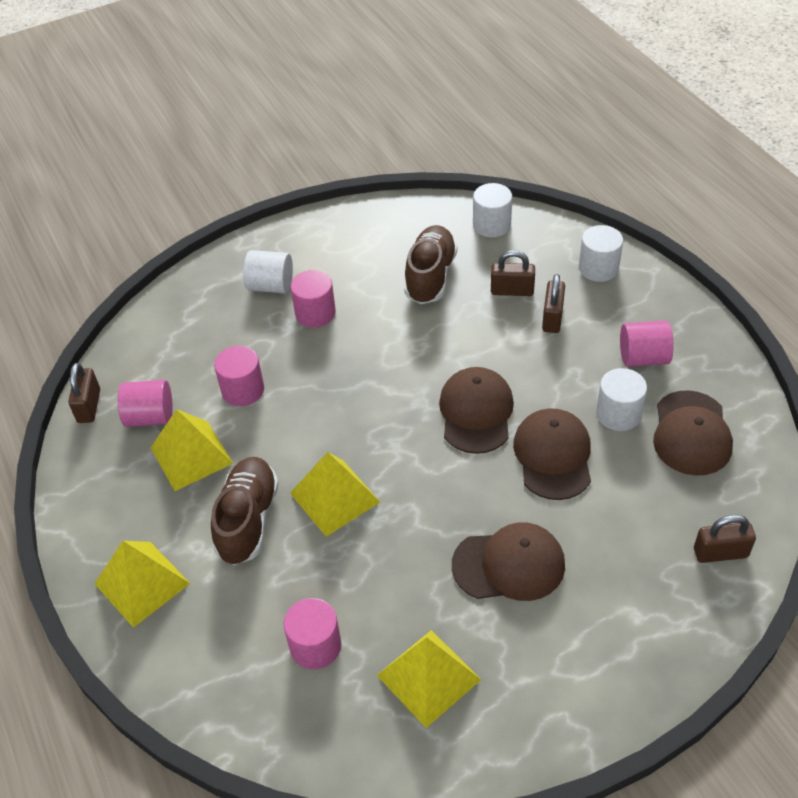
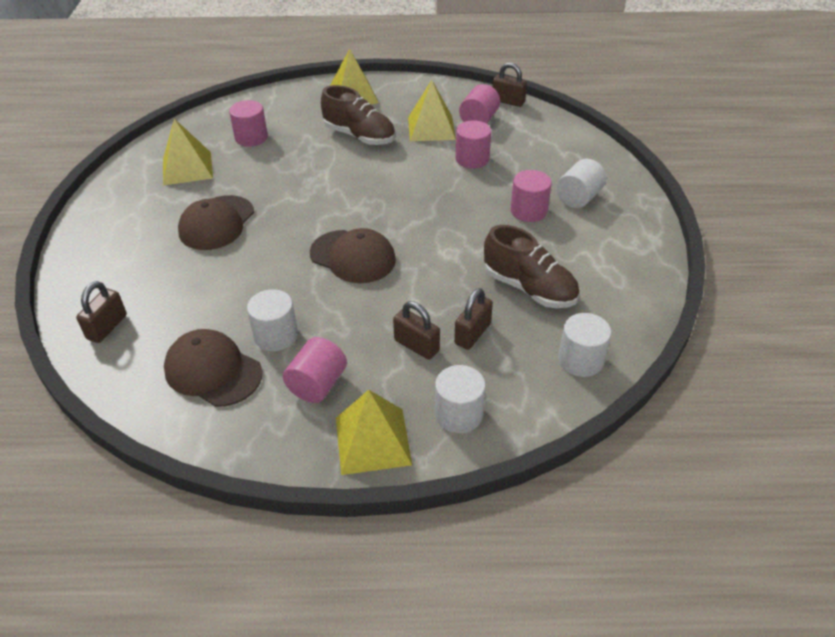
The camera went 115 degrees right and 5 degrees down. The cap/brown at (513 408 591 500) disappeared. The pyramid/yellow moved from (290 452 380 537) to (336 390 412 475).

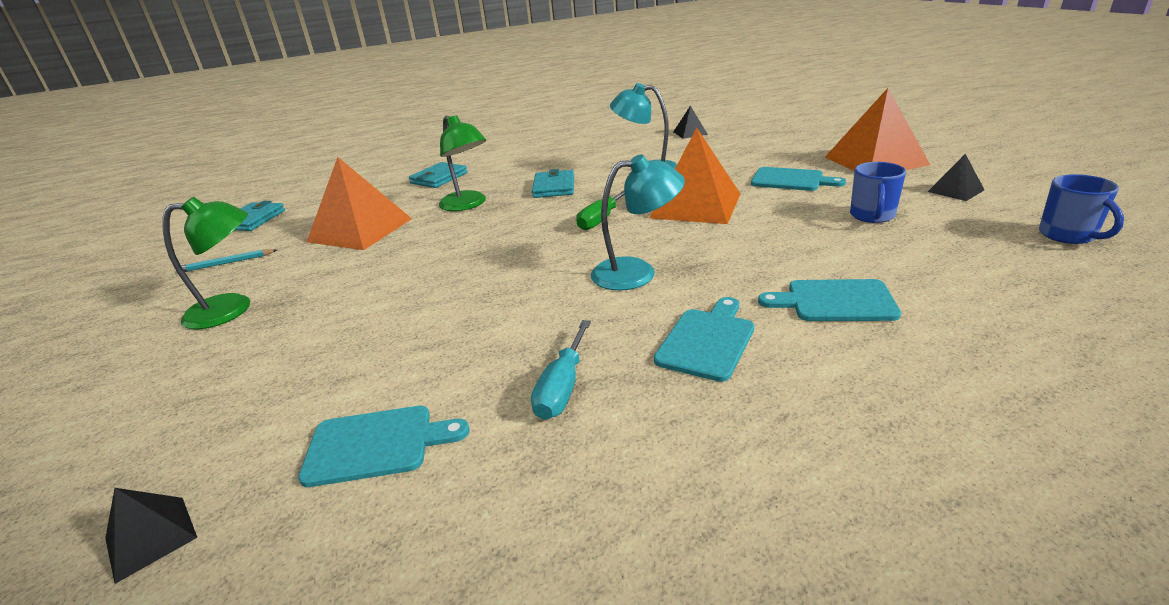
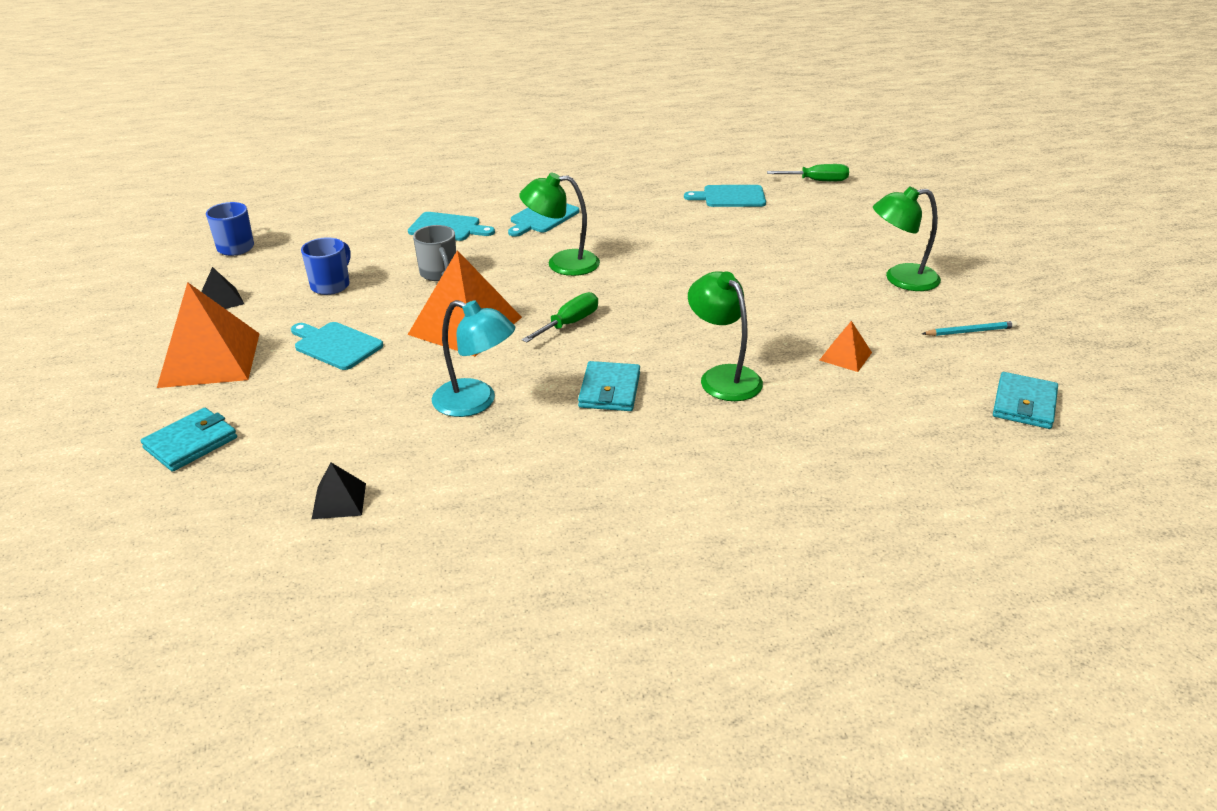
The camera went 175 degrees left and 5 degrees up. The lamp/turquoise at (591 154 685 291) became the lamp/green at (519 173 600 276). The pyramid/orange at (307 157 412 250) changed to 0.47 times the size. The wallet/turquoise moved from (409 162 468 188) to (141 408 237 472). The screwdriver/turquoise at (531 320 591 420) disappeared. The pyramid/black at (105 488 197 584) was replaced by the screwdriver/green at (767 164 849 181). The mug/grey at (413 225 456 281) appeared.

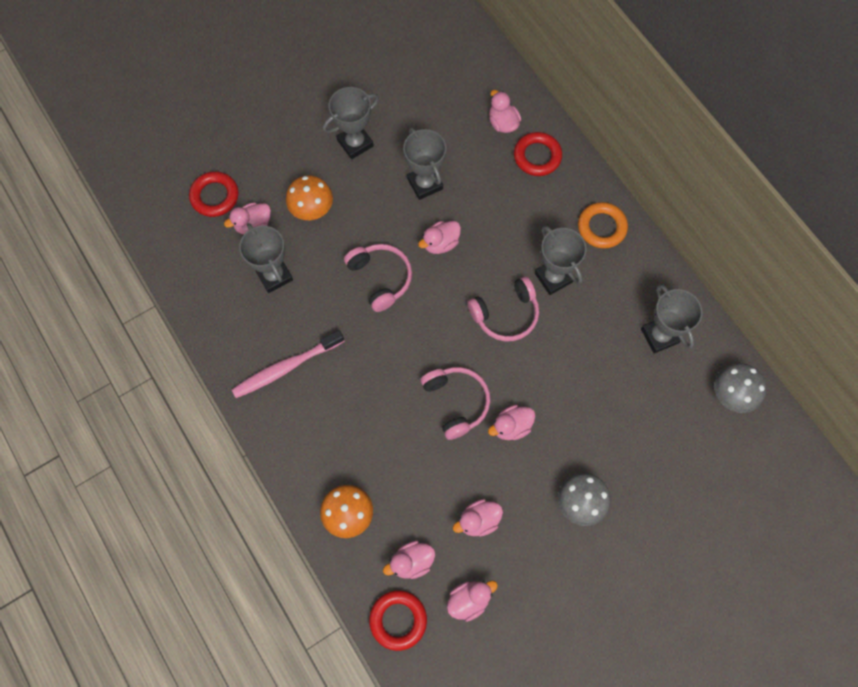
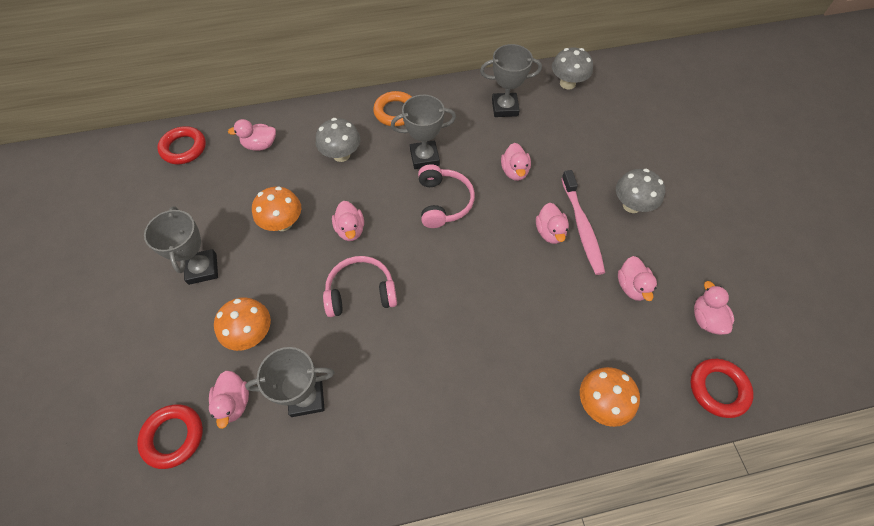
The camera went 70 degrees left and 10 degrees down. The trophy/grey at (403 128 446 200) was replaced by the mushroom/orange at (252 186 301 231). The ring/red moved from (514 132 562 176) to (157 126 206 164). The toothbrush/pink moved from (232 330 345 398) to (561 170 605 275). The headphones/pink at (421 367 490 440) disappeared. The duck/pink moved from (383 541 435 579) to (501 143 531 181). The mushroom/grey at (316 118 360 162) appeared.

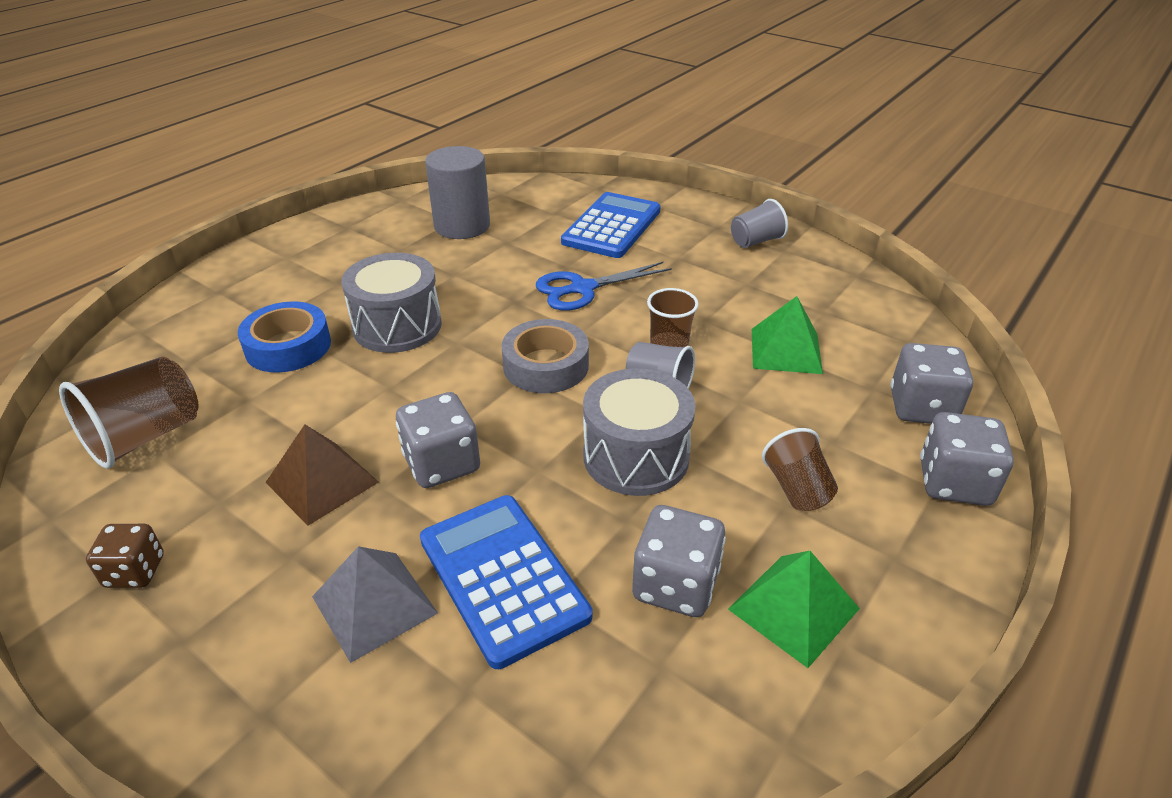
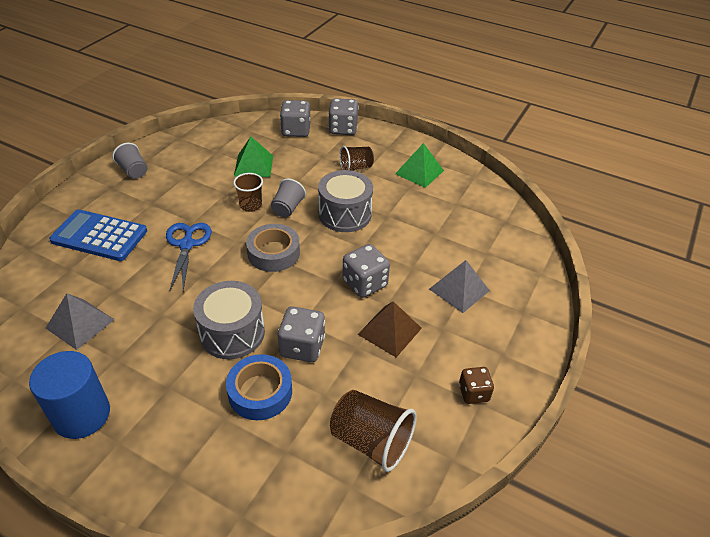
The camera went 100 degrees left and 5 degrees up. The cylinder/grey at (425 146 490 239) was replaced by the pyramid/grey at (46 293 115 350). The scissors/blue at (536 262 672 311) turned 150 degrees counterclockwise. The calculator/blue at (420 495 593 669) disappeared. The dice/grey moved from (632 505 726 617) to (278 306 325 362). The cylinder/blue at (29 351 110 439) appeared.

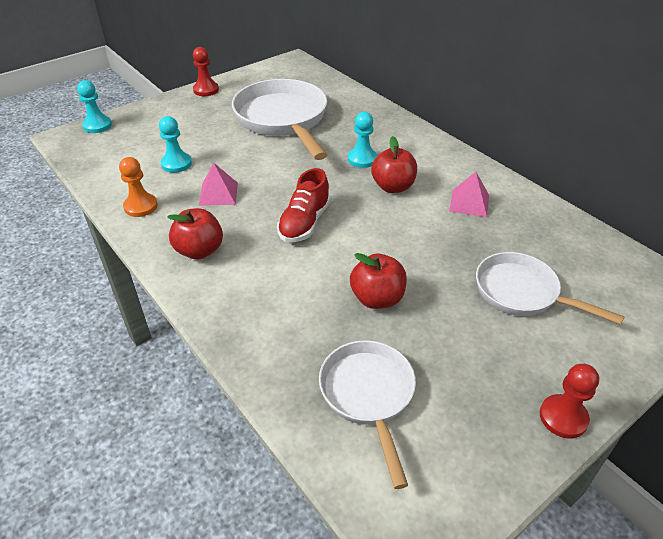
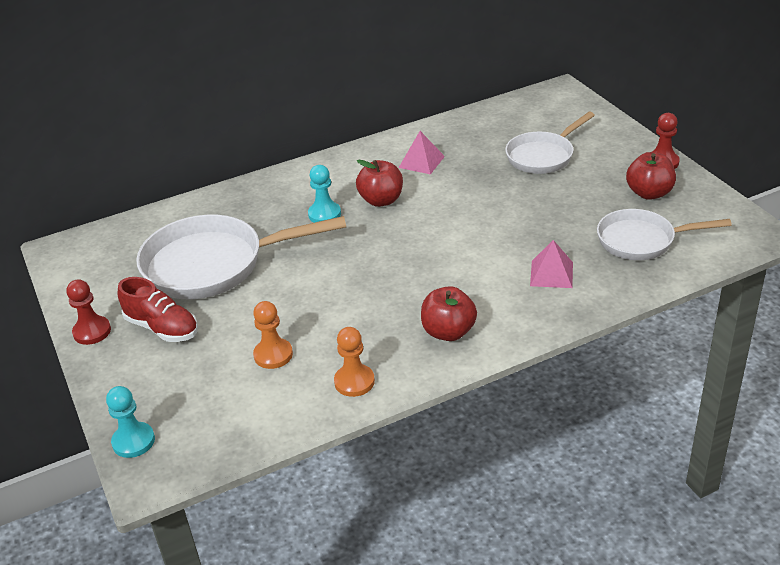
The camera went 75 degrees left and 5 degrees down. The pawn/turquoise at (159 116 192 173) became the pawn/orange at (253 301 293 369). The pyramid/pink moved from (199 162 238 206) to (530 240 573 288). The shoe/red moved from (277 168 330 242) to (118 277 198 342). The apple/red moved from (350 253 407 309) to (626 152 676 200).

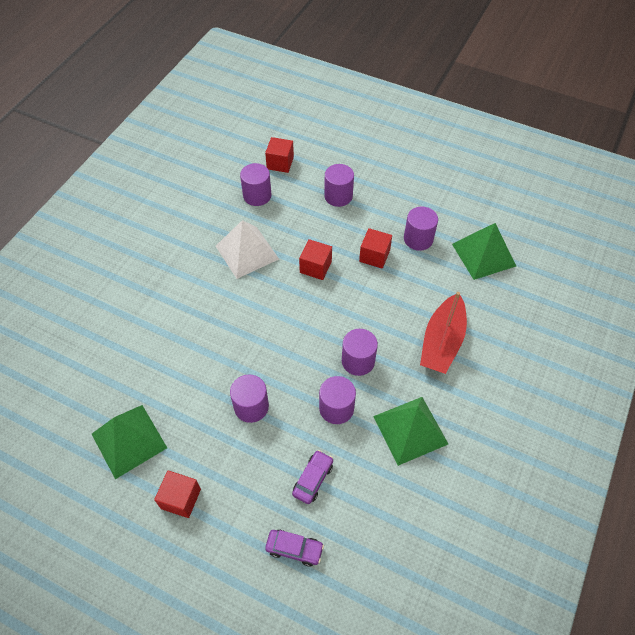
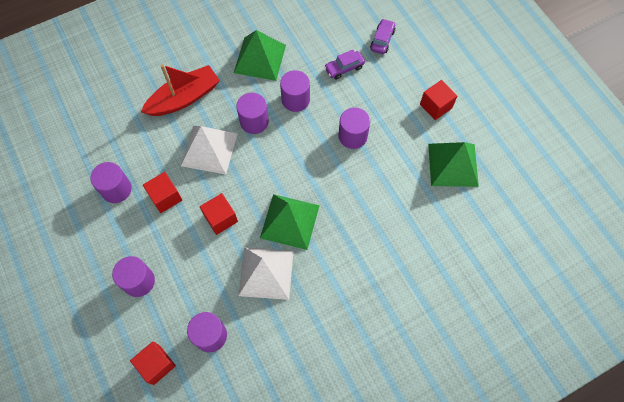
The camera went 145 degrees left and 10 degrees up. The pyramid/green moved from (452 223 516 280) to (260 194 320 250). The car/purple at (265 530 324 567) turned 60 degrees clockwise. The pyramid/white at (181 126 237 175) appeared.

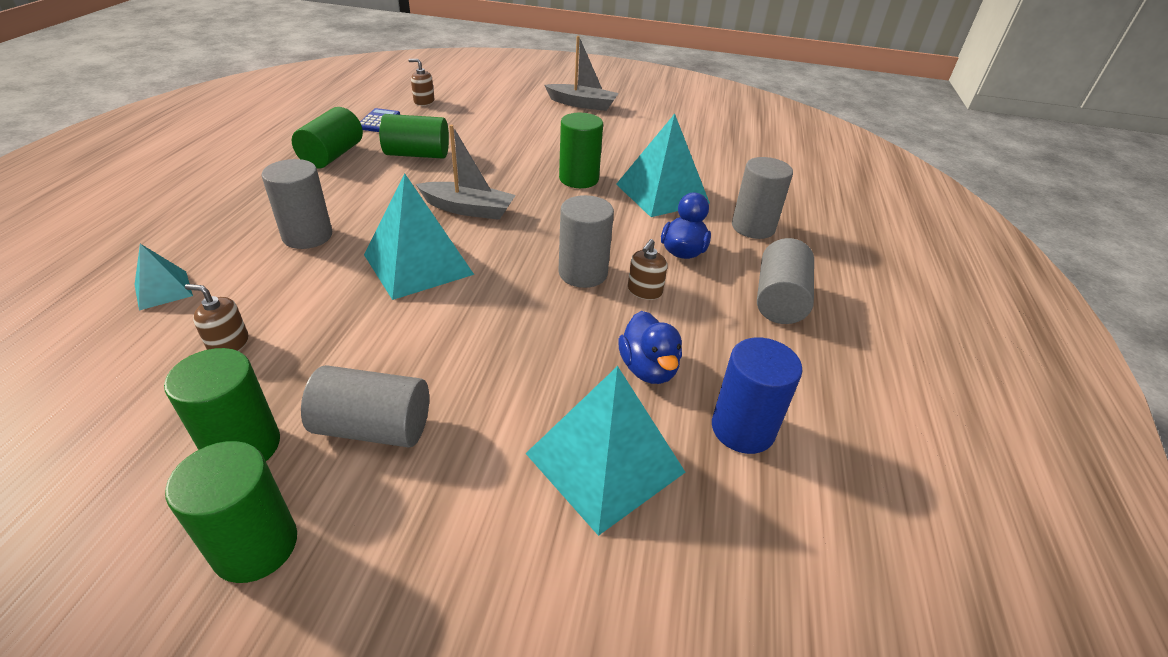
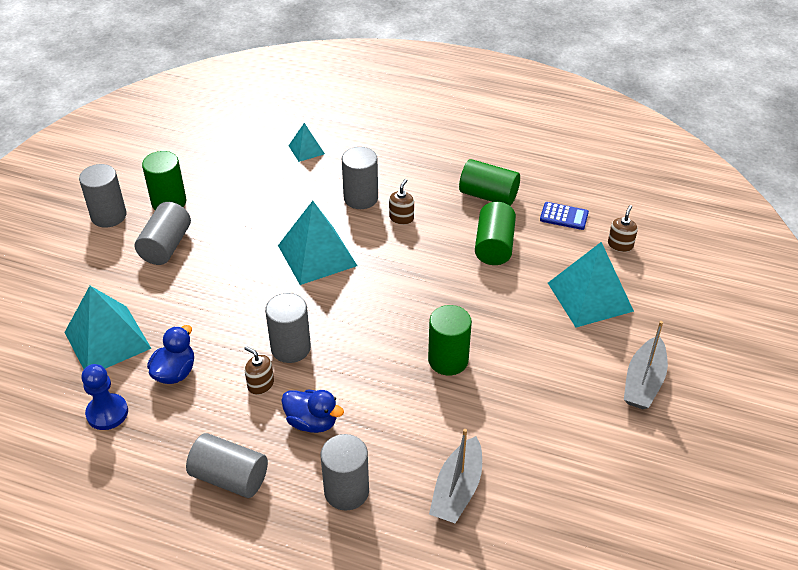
The camera went 100 degrees right and 5 degrees up. The pyramid/turquoise moved from (616 114 710 217) to (548 242 634 328). The boat/grey moved from (416 125 516 220) to (429 429 482 523). The soap dispenser/brown moved from (185 284 248 351) to (389 179 414 225). The duck/blue at (618 311 682 384) turned 120 degrees clockwise. The cylinder/blue at (712 338 802 454) was replaced by the pawn/blue at (81 364 128 430). The cylinder/green at (165 441 297 583) became the cylinder/grey at (79 164 127 228).

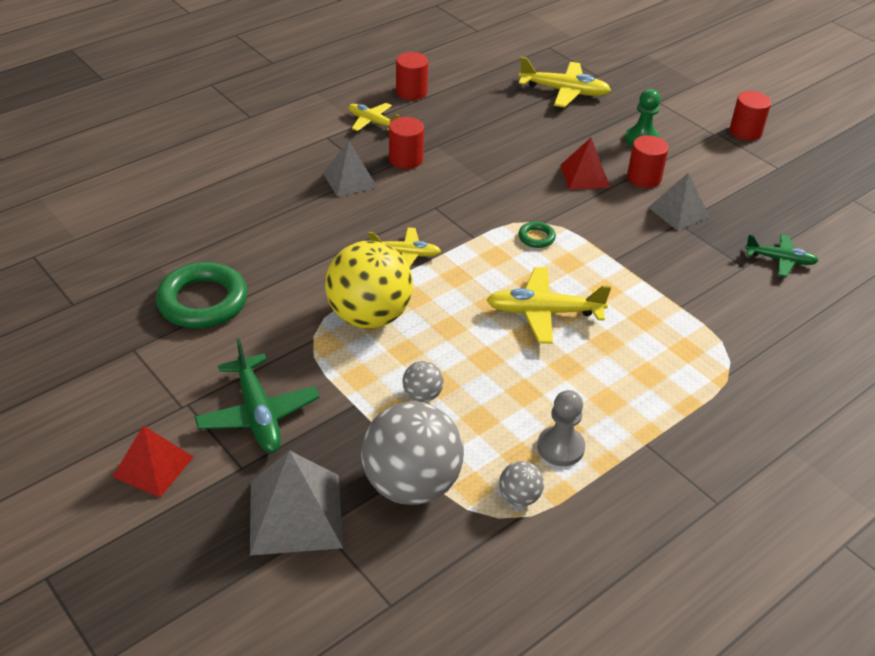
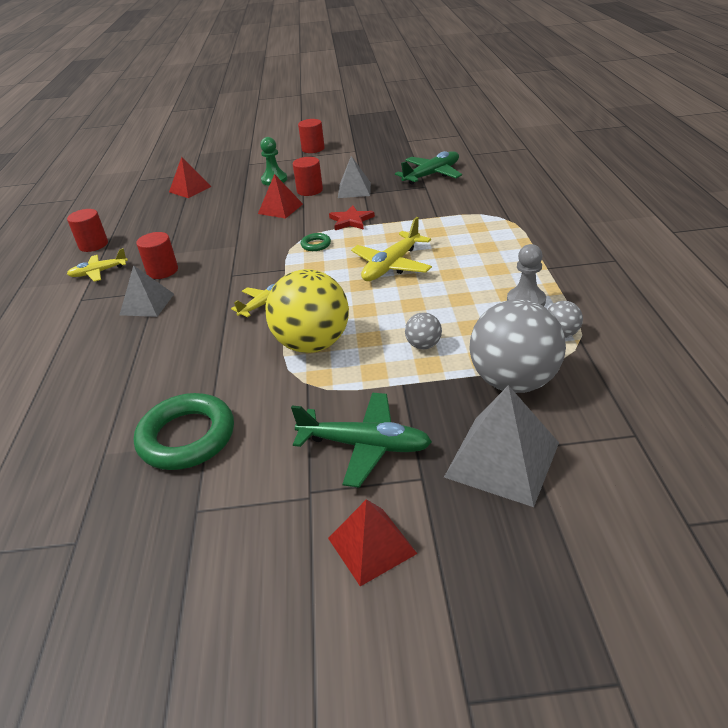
The camera went 50 degrees left and 5 degrees down. The plane/yellow at (519 57 611 108) was replaced by the pyramid/red at (169 157 212 198). The plane/green at (745 234 819 277) changed to 1.56 times the size. The star/red at (329 205 375 230) appeared.

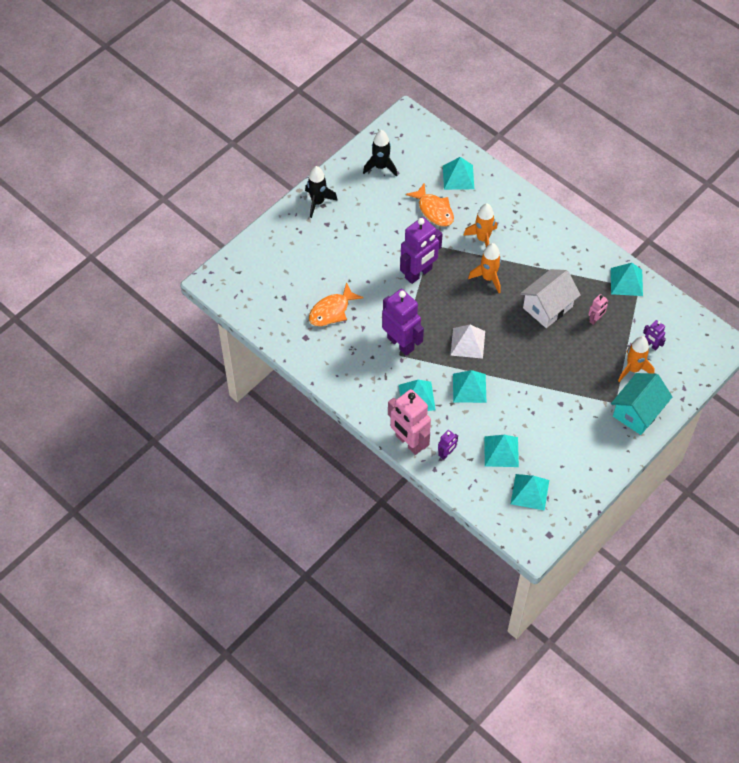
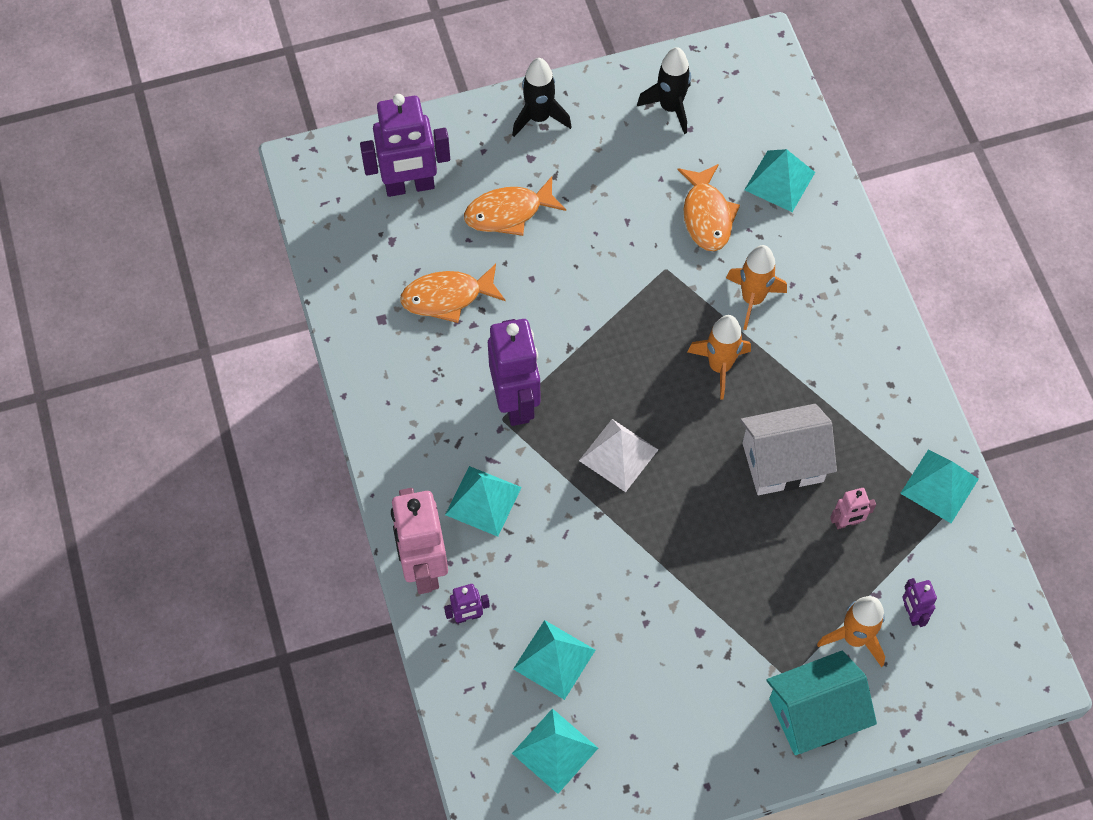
The camera went 30 degrees right and 5 degrees up. The robot/purple moved from (400 217 443 284) to (360 94 450 197). The pyramid/turquoise at (453 370 486 403) disappeared. The fish/orange at (464 176 566 236) appeared.

